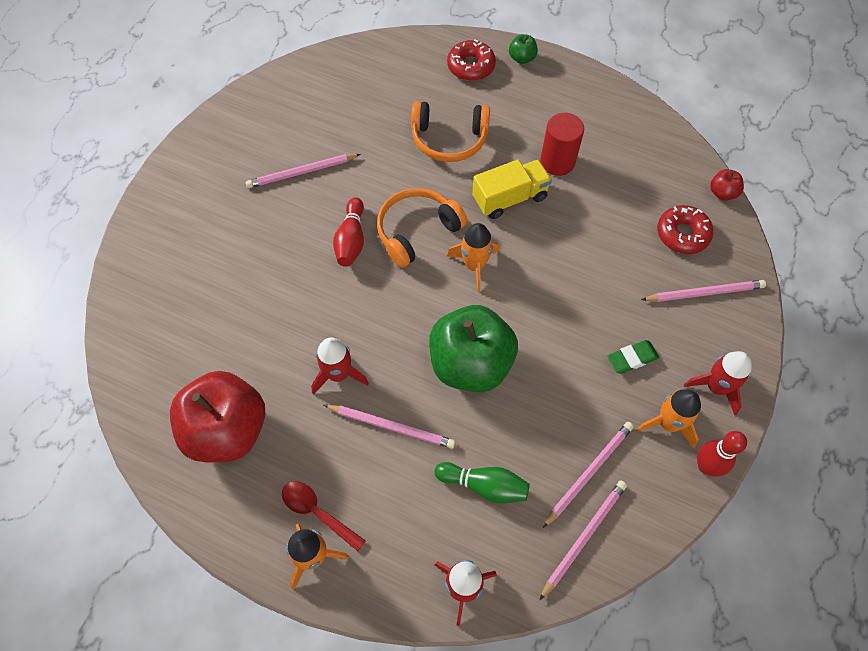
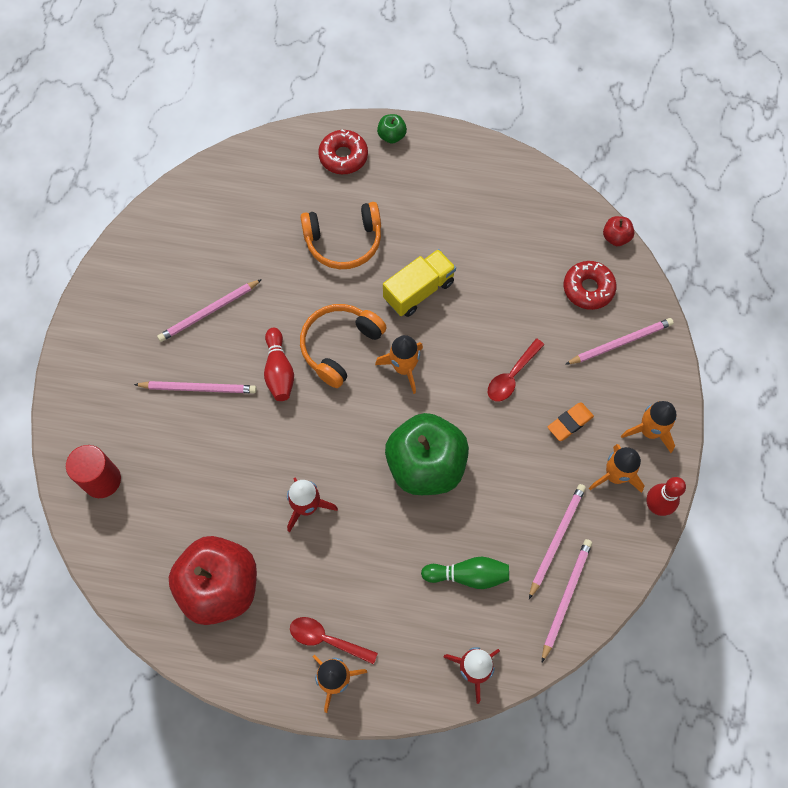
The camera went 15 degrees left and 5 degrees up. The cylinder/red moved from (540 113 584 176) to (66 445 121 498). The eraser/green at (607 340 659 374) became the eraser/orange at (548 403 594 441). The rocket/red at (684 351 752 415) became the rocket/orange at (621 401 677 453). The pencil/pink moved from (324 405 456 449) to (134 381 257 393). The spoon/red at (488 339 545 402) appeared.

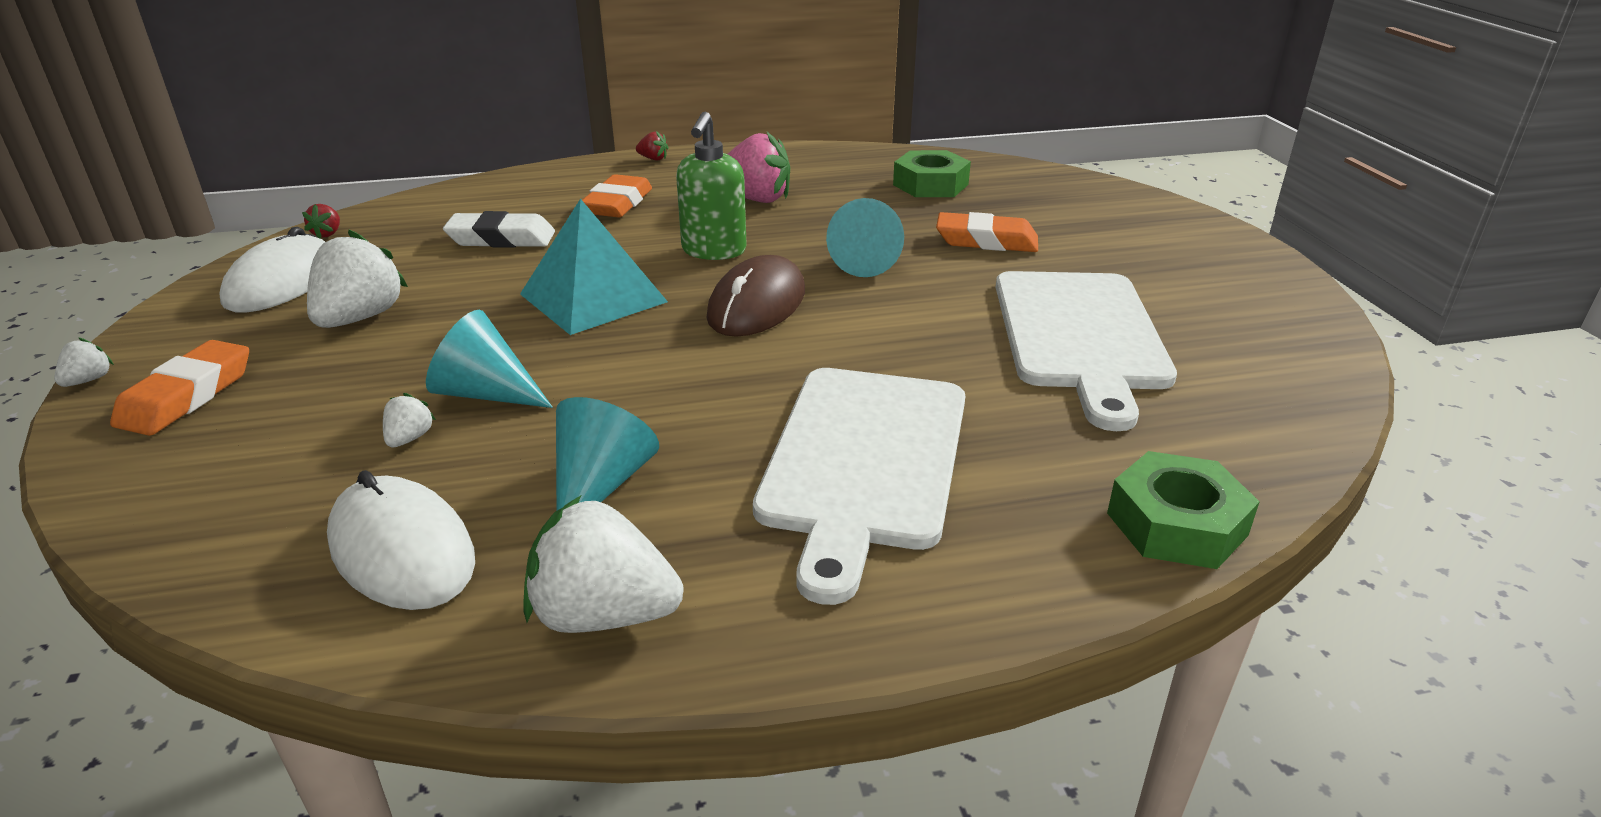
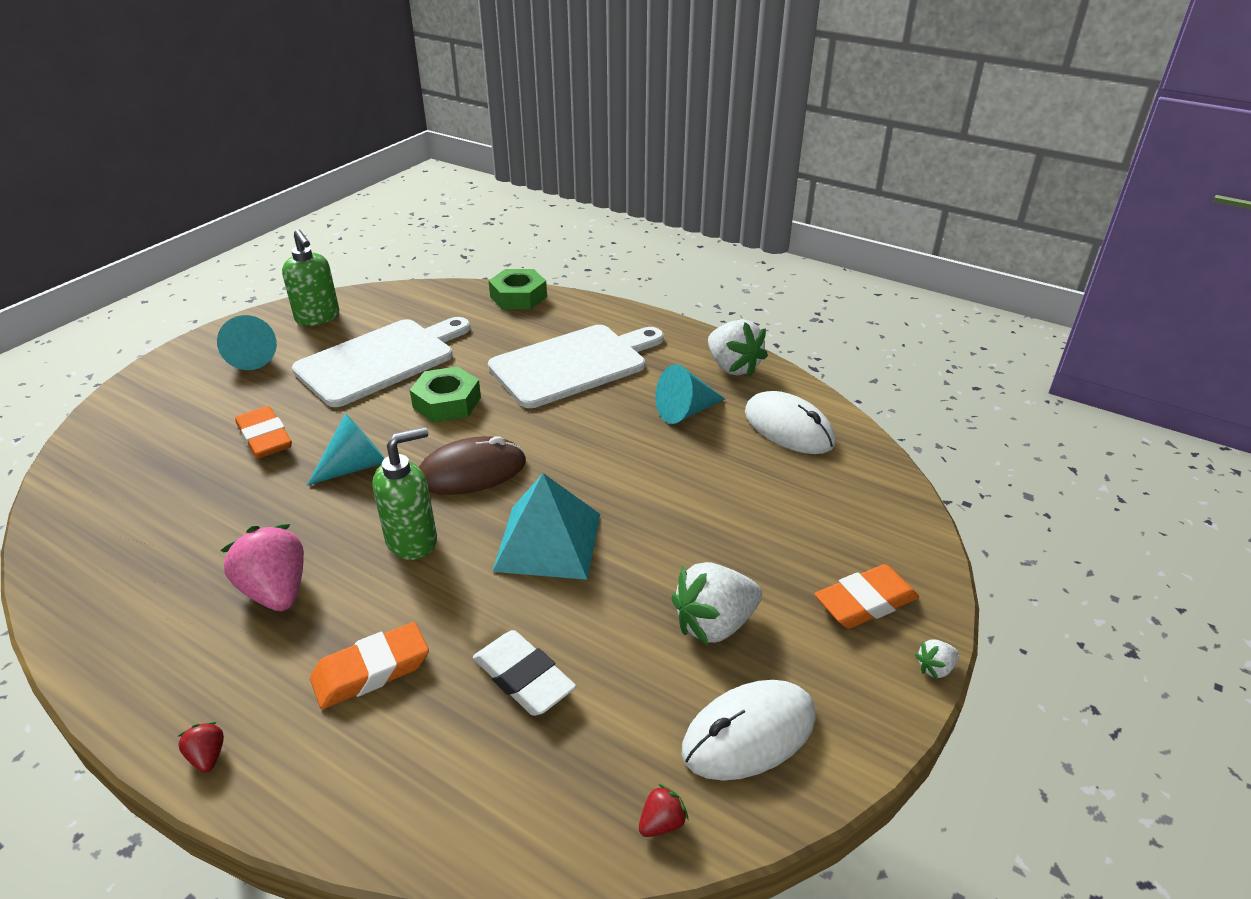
The camera went 135 degrees left and 5 degrees up. The nut/green moved from (893 150 971 197) to (410 366 481 422). The cone/turquoise moved from (426 310 553 408) to (217 315 277 370). The strawberry/white at (383 393 436 447) disappeared. The mouse/white at (327 470 475 610) turned 45 degrees counterclockwise. The soap dispenser/green at (282 229 339 326) appeared.

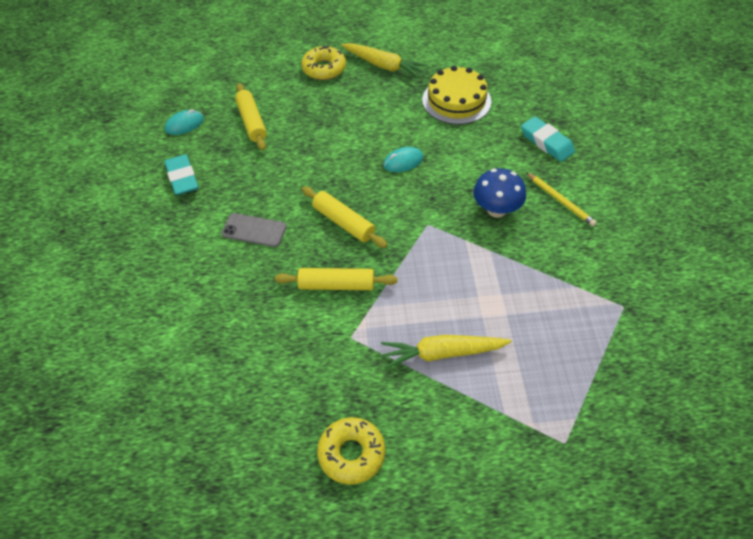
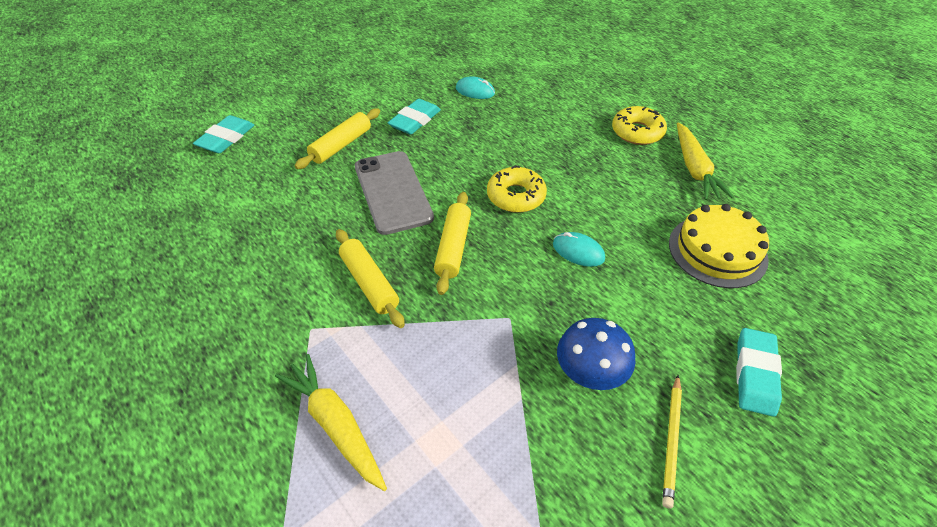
The camera went 55 degrees right and 5 degrees down. The rolling pin/yellow moved from (235 83 267 150) to (295 108 380 169). The phone/grey at (222 213 287 247) changed to 1.68 times the size. The donut/yellow moved from (317 417 385 485) to (487 165 547 213). The eraser/turquoise at (193 115 254 153) appeared.

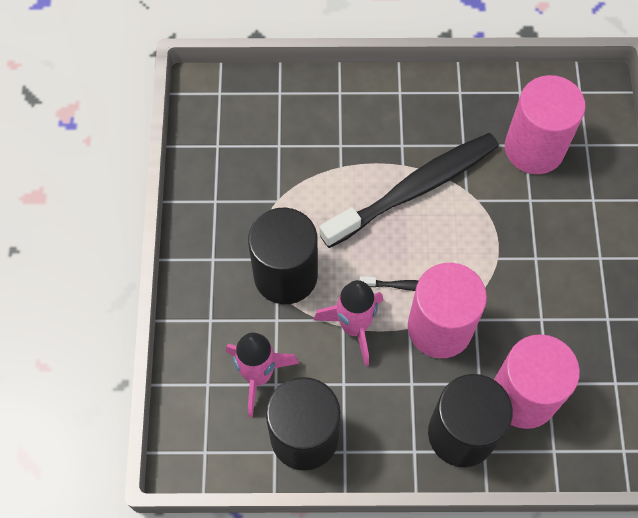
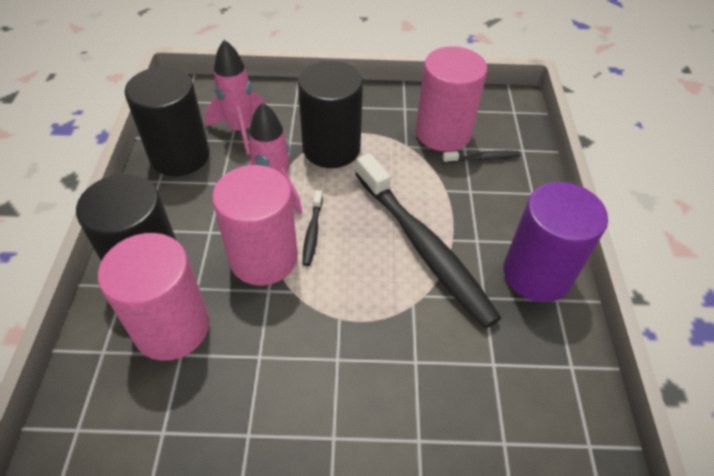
The camera went 90 degrees right and 15 degrees down. The cylinder/pink moved from (505 75 586 174) to (416 46 487 152). The toothbrush/black at (442 150 521 163) appeared. The cylinder/purple at (503 182 608 302) appeared.

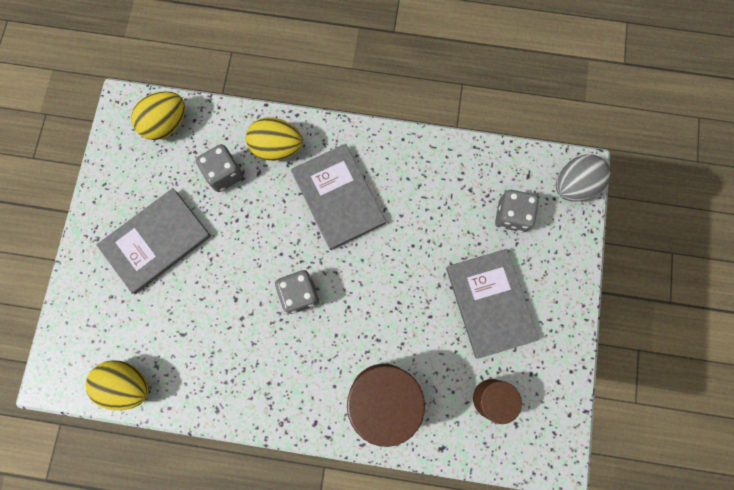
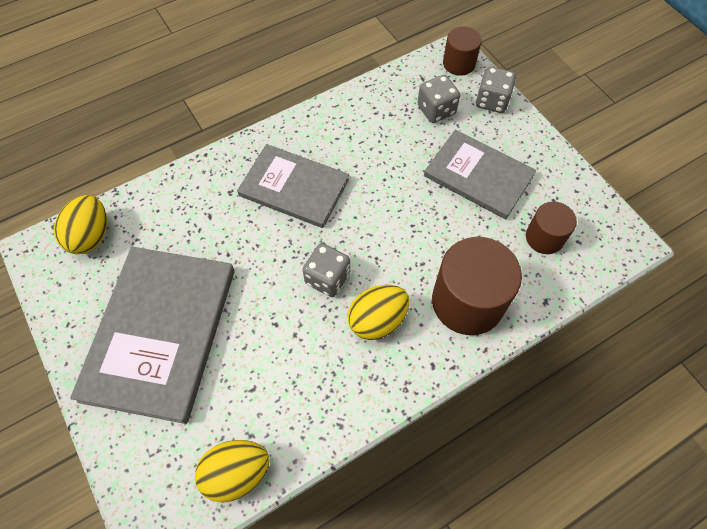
The camera went 40 degrees left and 15 degrees down. The egg/yellow moved from (246 117 303 161) to (347 285 409 340). The dice/grey moved from (195 144 243 192) to (476 67 516 113). The egg/grey at (556 154 611 202) was replaced by the cylinder/brown at (443 27 482 76). The book/grey at (96 188 211 294) changed to 1.54 times the size.

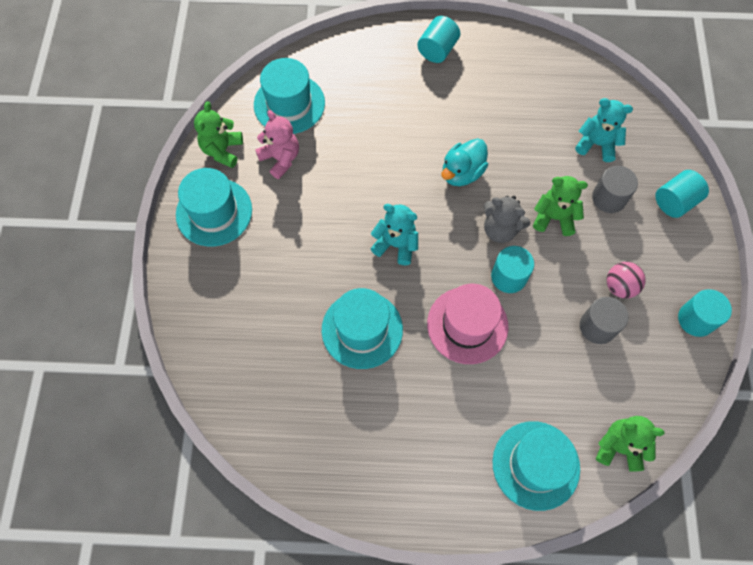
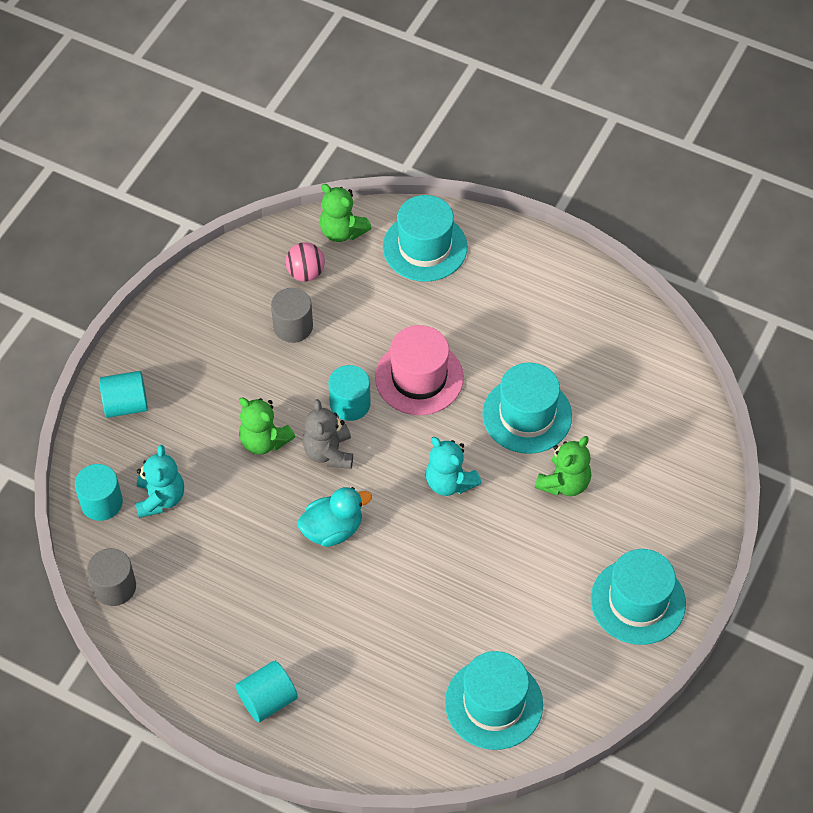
The camera went 155 degrees left and 10 degrees down. The teddy bear/turquoise at (575 98 633 162) turned 135 degrees counterclockwise. The teddy bear/green moved from (194 102 243 168) to (535 436 591 496). The teddy bear/pink at (255 110 299 179) disappeared. The cylinder/grey moved from (592 166 638 213) to (87 548 136 606). The teddy bear/grey at (484 195 530 243) turned 150 degrees counterclockwise. The ball/pink moved from (607 262 646 299) to (285 242 325 282). The cylinder/turquoise moved from (678 289 732 337) to (75 464 123 521).

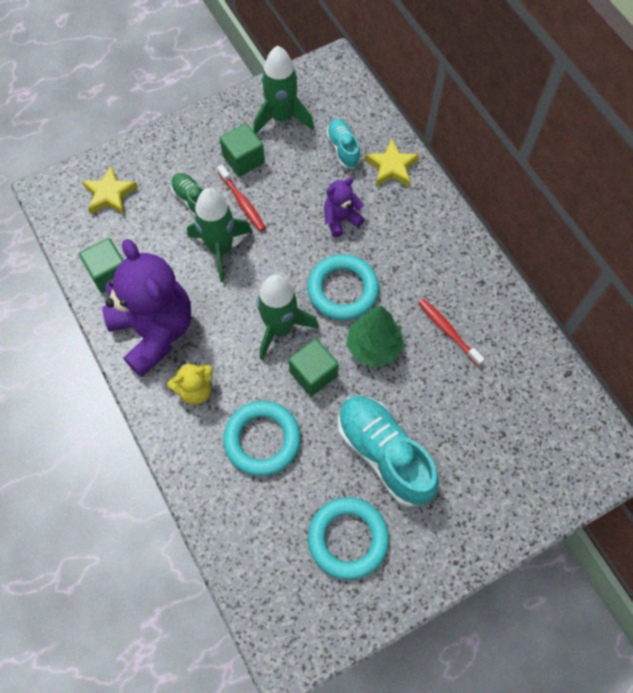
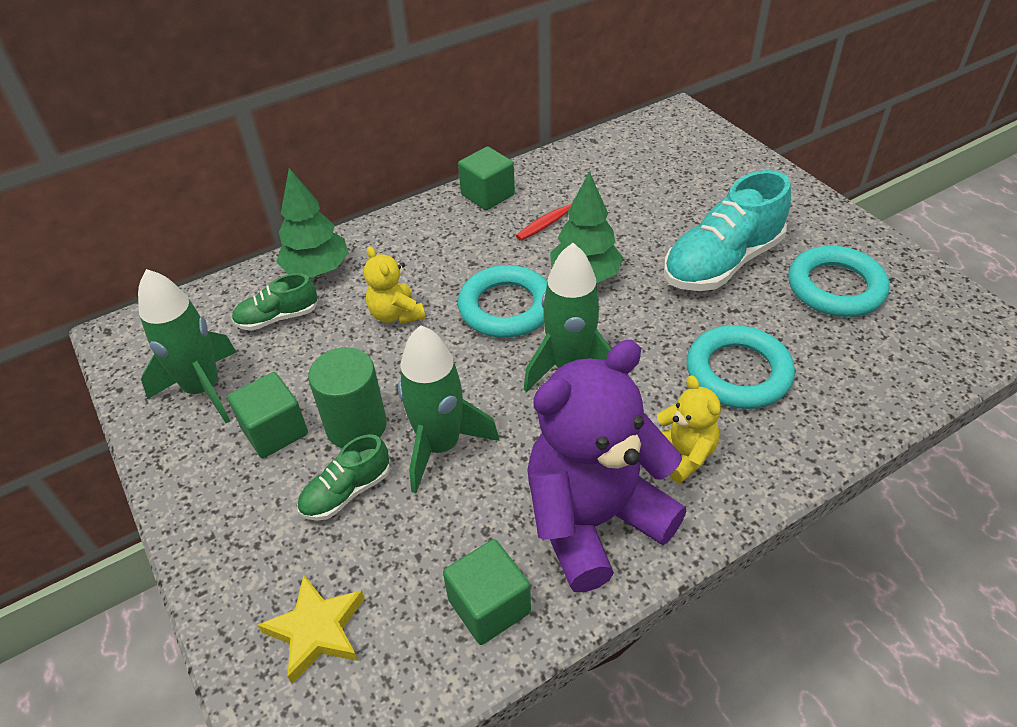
The camera went 90 degrees left and 20 degrees down. The shoe/turquoise at (326 119 361 169) became the shoe/green at (232 273 318 331). The star/yellow at (365 139 419 186) was replaced by the tree/green at (276 168 349 277). The toothbrush/red at (217 165 266 231) was replaced by the cylinder/green at (308 347 387 448). The teddy bear/purple at (324 177 365 237) became the teddy bear/yellow at (364 246 425 324). The cube/green moved from (289 339 339 396) to (458 146 515 210).

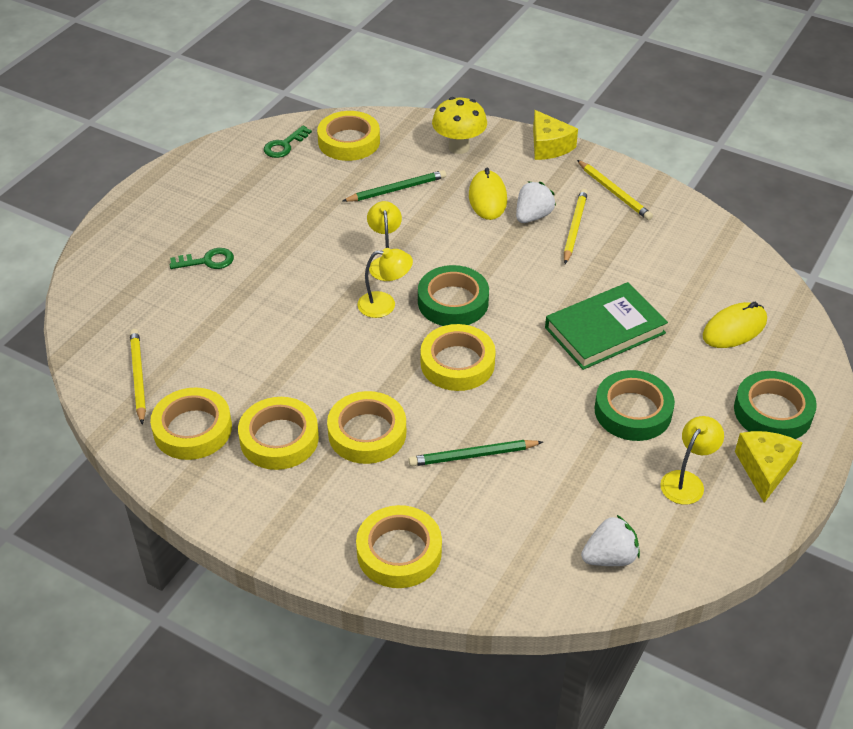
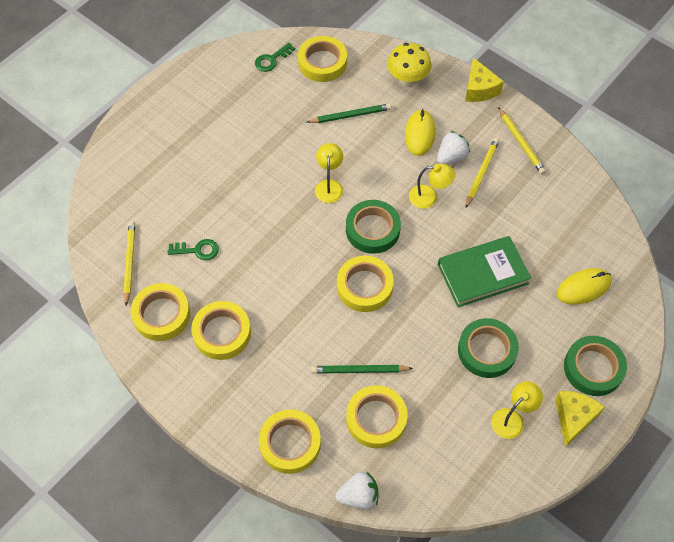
The camera went 10 degrees right and 15 degrees up. The key/green moved from (170 248 234 269) to (167 239 219 260). The lamp/yellow moved from (357 248 413 318) to (409 164 456 209). The tape/yellow moved from (327 391 406 464) to (346 385 407 448). The strawberry/white moved from (581 514 640 566) to (336 471 378 509).

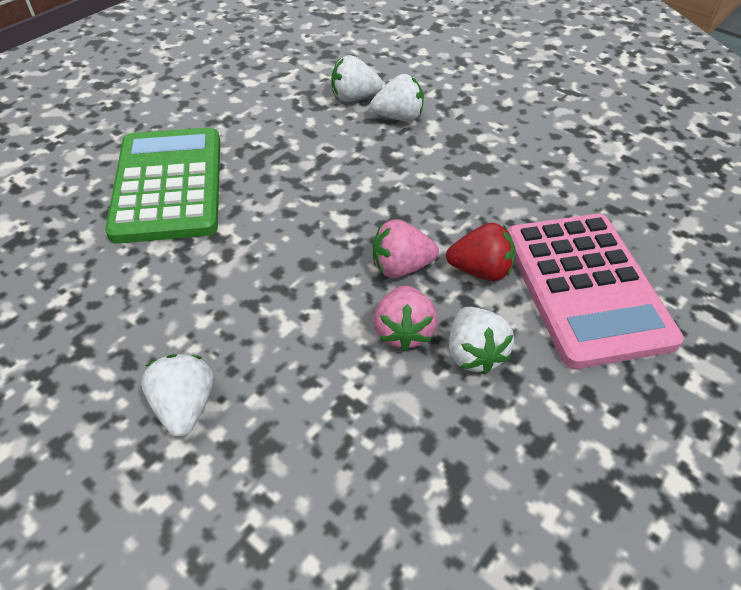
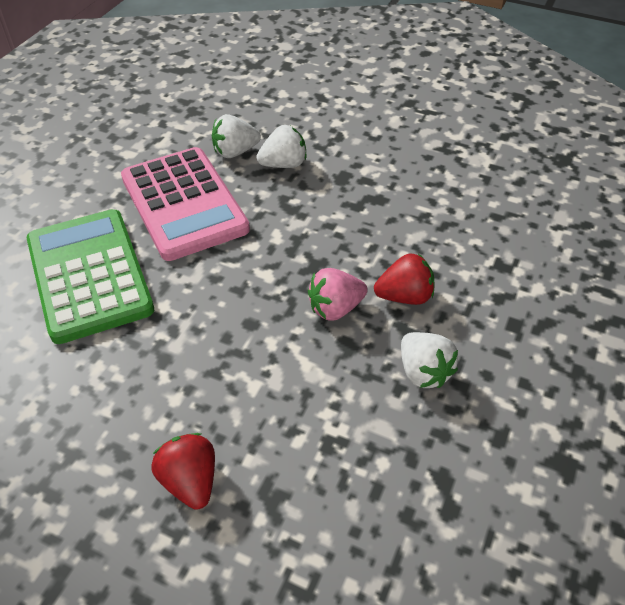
The camera went 15 degrees left and 0 degrees up. The calculator/pink moved from (508 214 684 369) to (121 147 250 261). The strawberry/pink at (373 285 438 351) disappeared. The strawberry/white at (141 354 214 437) became the strawberry/red at (152 433 215 510).

